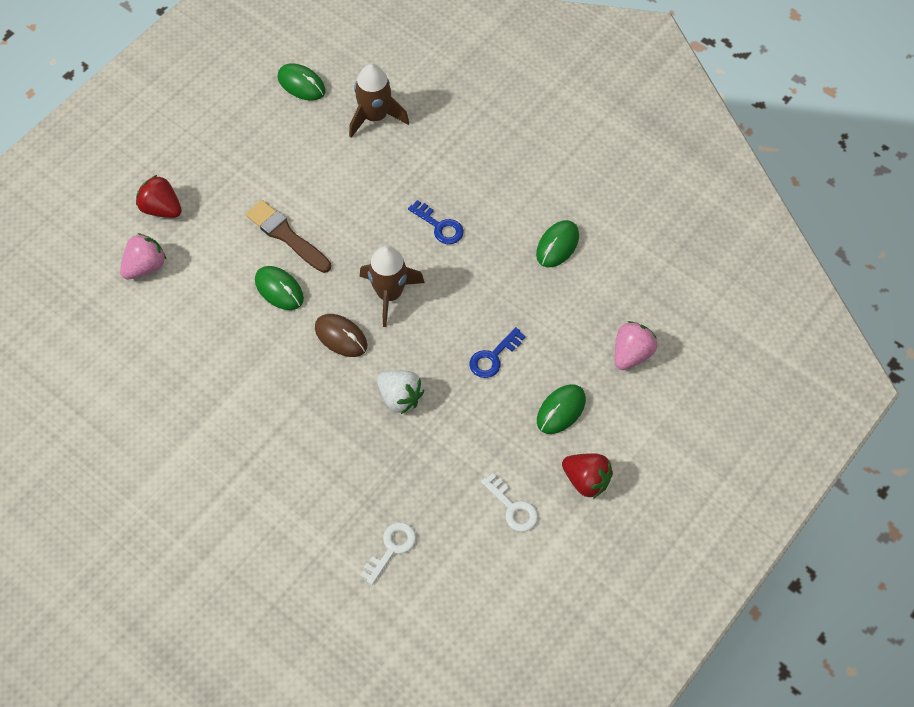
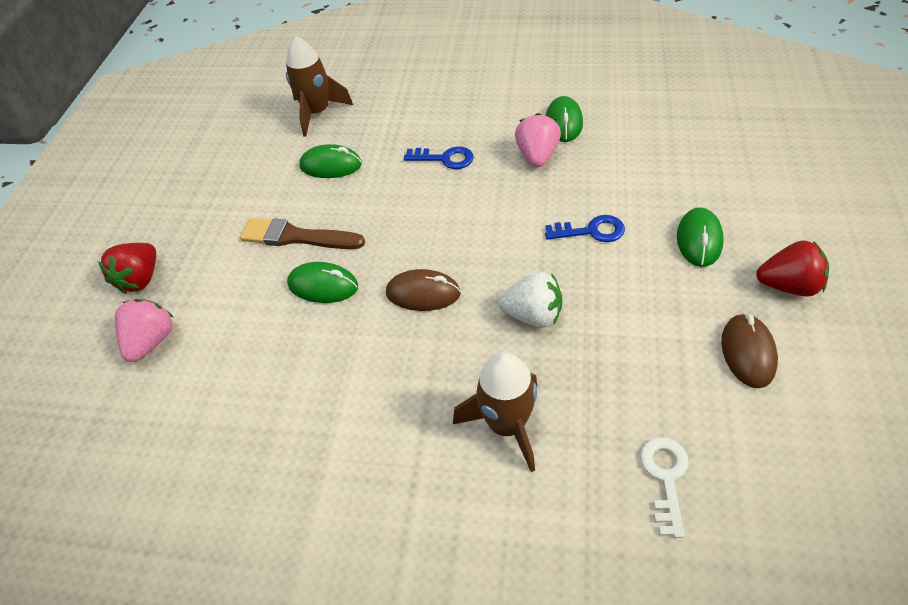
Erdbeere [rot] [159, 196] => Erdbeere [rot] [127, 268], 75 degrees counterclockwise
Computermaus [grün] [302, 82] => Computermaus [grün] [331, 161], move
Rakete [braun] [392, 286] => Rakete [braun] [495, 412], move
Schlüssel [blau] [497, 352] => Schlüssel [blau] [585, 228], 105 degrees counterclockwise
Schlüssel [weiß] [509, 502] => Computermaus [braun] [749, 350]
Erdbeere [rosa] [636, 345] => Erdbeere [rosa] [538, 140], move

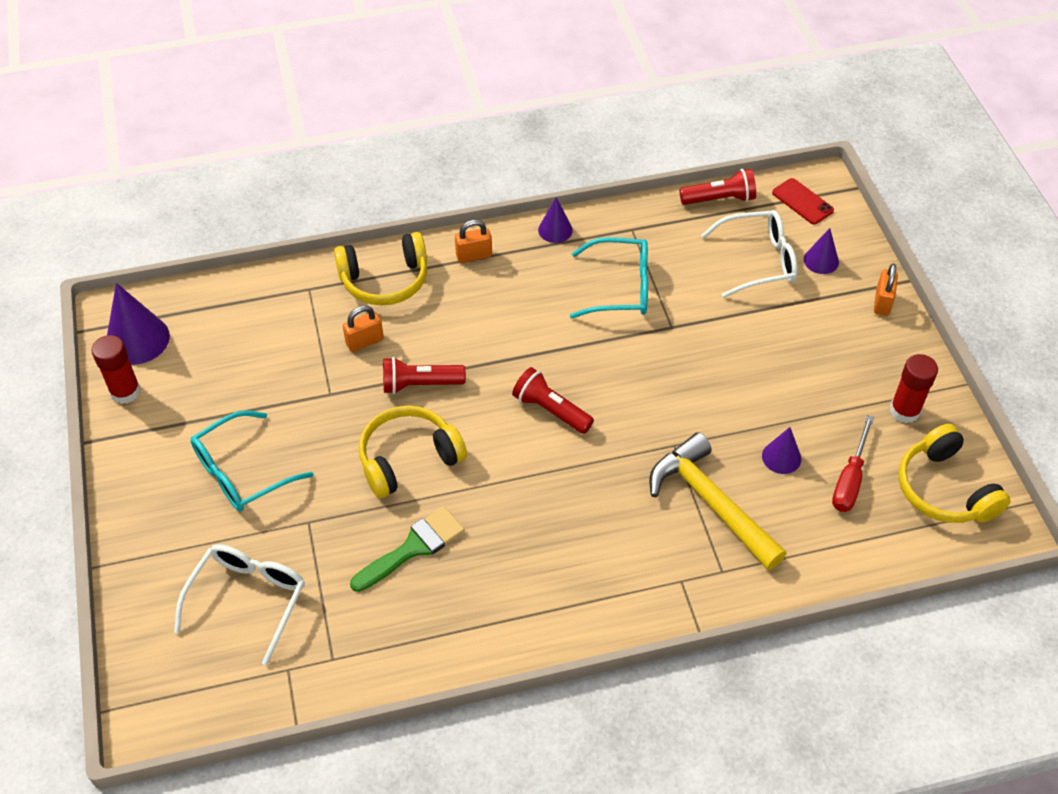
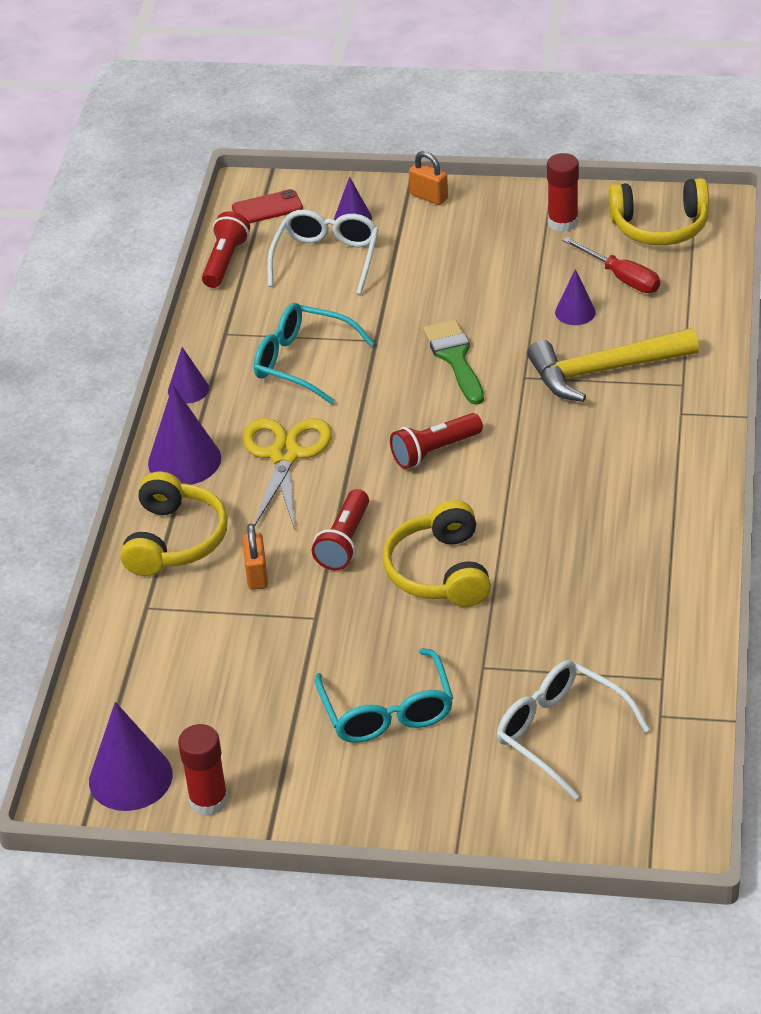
Pinsel [grün] [407, 549] => Pinsel [grün] [453, 362], move
Vorhängeschloss [orange] [473, 241] => Kegel [lila] [184, 435]
Brille [türkis] [609, 277] => Brille [türkis] [314, 353], 90 degrees counterclockwise
nothing => Schere [gelb] [287, 474]

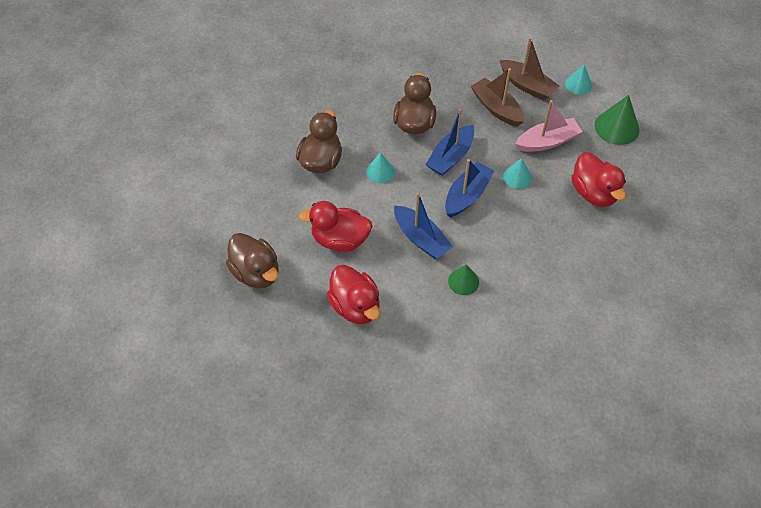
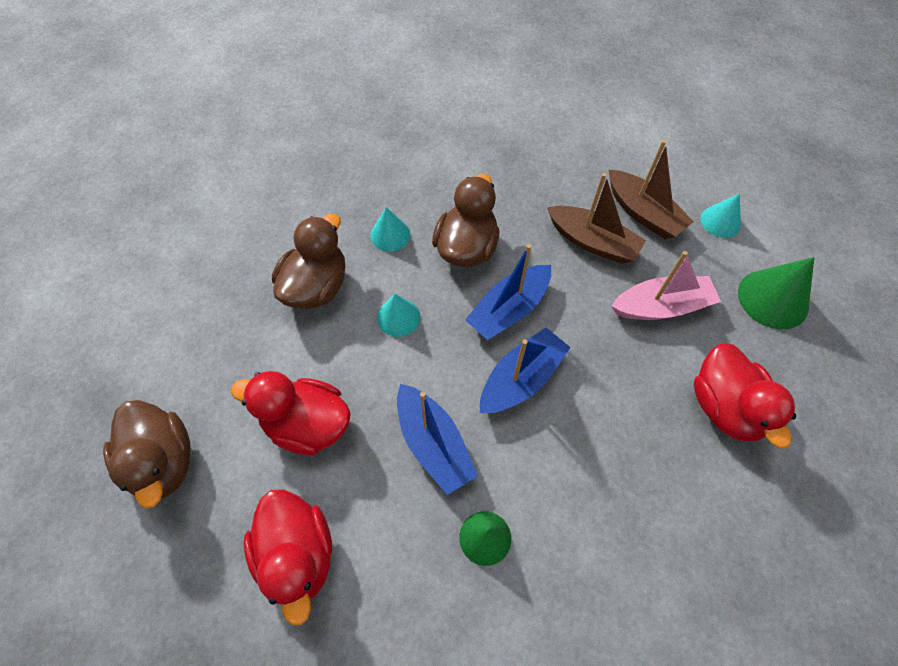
Boot [braun] [497, 97] => Boot [braun] [596, 218], 150 degrees clockwise
Kegel [türkis] [517, 173] => Kegel [türkis] [390, 229], move

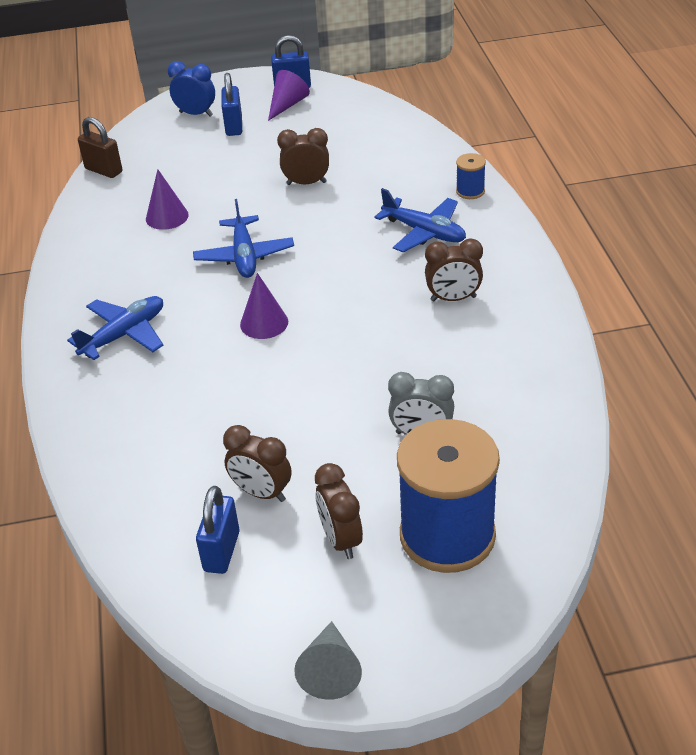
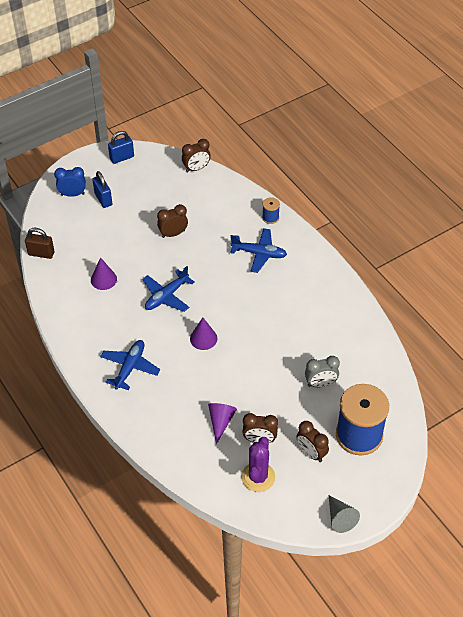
Flugzeug [blau] [243, 238] => Flugzeug [blau] [168, 289], 75 degrees clockwise
Vorhängeschloss [blau] [217, 530] => Kaktus [lila] [258, 464]
Kegel [lila] [289, 95] => Kegel [lila] [222, 423], move
Wecker [braun] [454, 270] => Wecker [braun] [196, 156], move

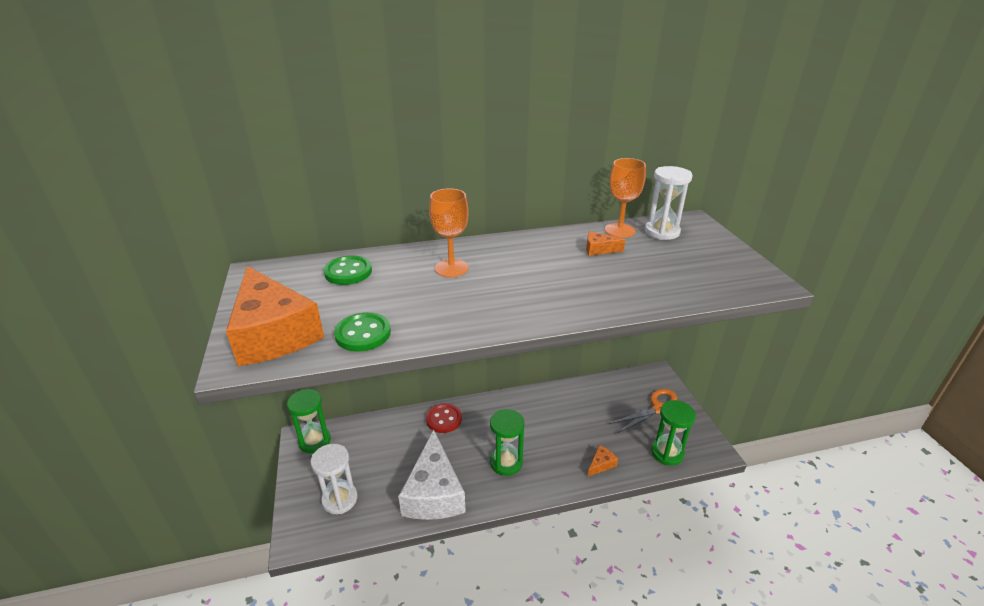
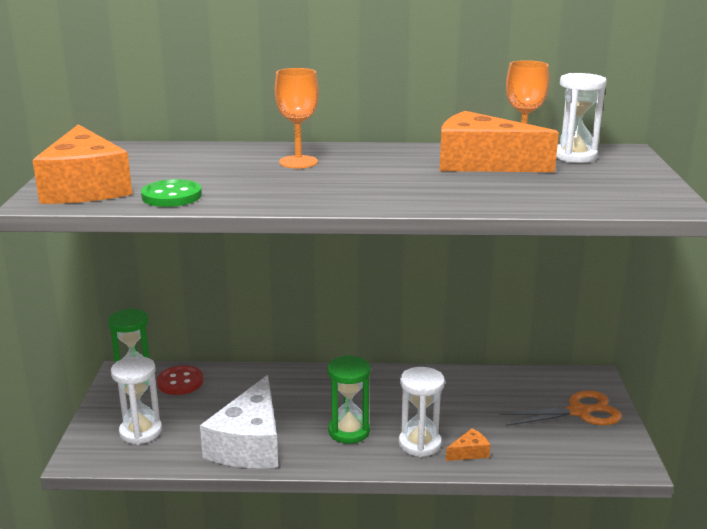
Knopf [grün] [348, 270] => nothing
Knopf [rot] [444, 418] => Knopf [rot] [180, 380], move
Käse [orange] [605, 243] => Käse [orange] [499, 141], x2.47
Sanduhr [grün] [673, 433] => nothing
nothing => Sanduhr [weiß] [422, 412]

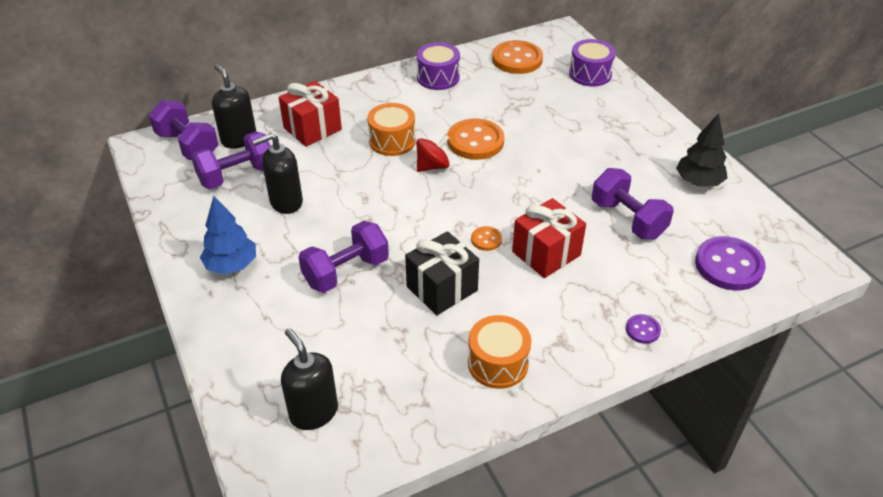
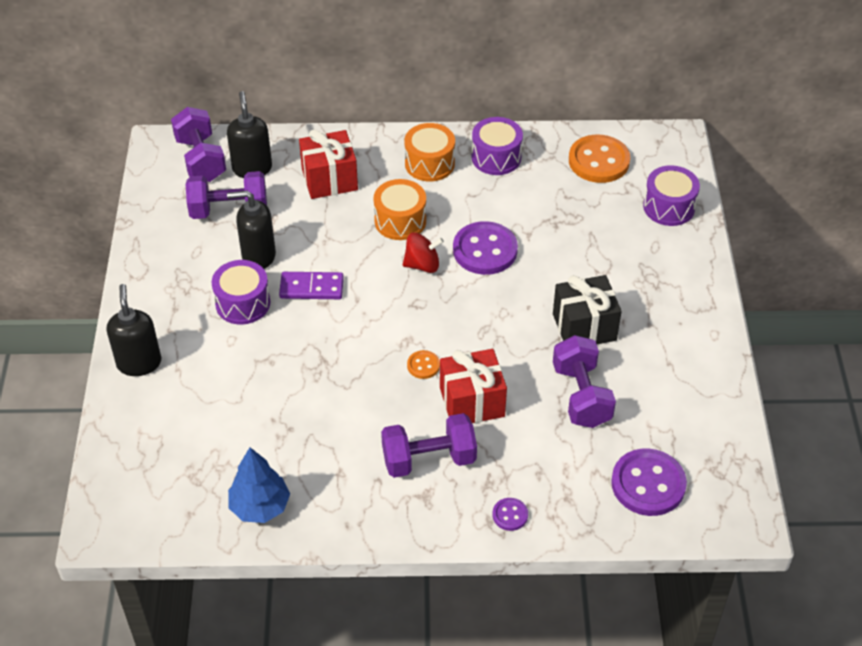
Baum [blau] [228, 235] => Baum [blau] [259, 485], move
Seifenspender [schwarz] [309, 379] => Seifenspender [schwarz] [134, 330], move
Hantel [lila] [343, 257] => Hantel [lila] [429, 445], move
Geschenk [schwarz] [442, 273] => Geschenk [schwarz] [587, 309], move
Knopf [orange] [475, 139] => Knopf [lila] [485, 248]
Trommel [orange] [499, 352] => Trommel [orange] [430, 152], move
Baum [schwarz] [702, 150] => nothing
nothing => Trommel [lila] [240, 292]
nothing => Dominostein [lila] [311, 285]

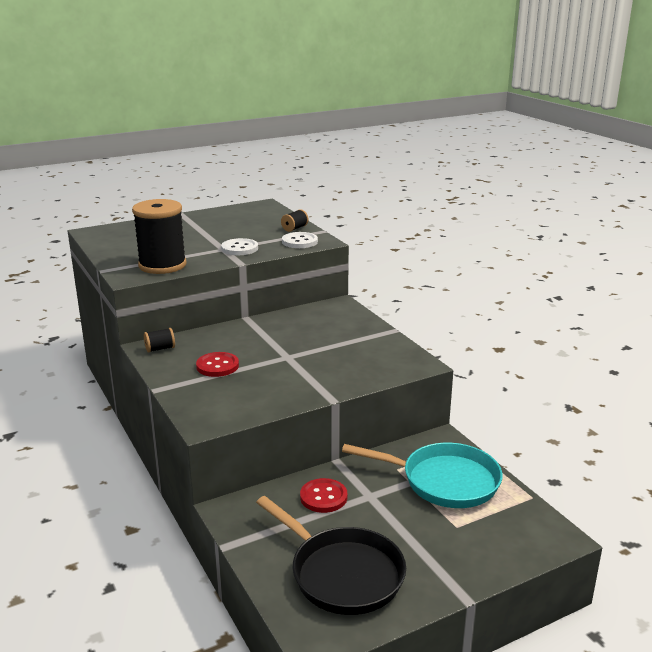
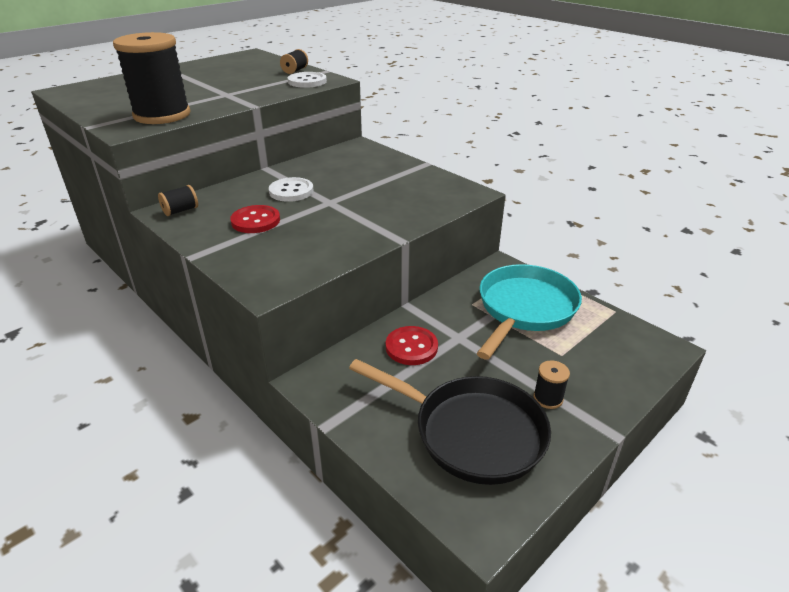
Knopf [weiß] [239, 246] => Knopf [weiß] [291, 189], move
Pfanne [türkis] [422, 475] => Pfanne [türkis] [529, 312], 60 degrees counterclockwise
nothing => Garnrolle [schwarz] [551, 384]

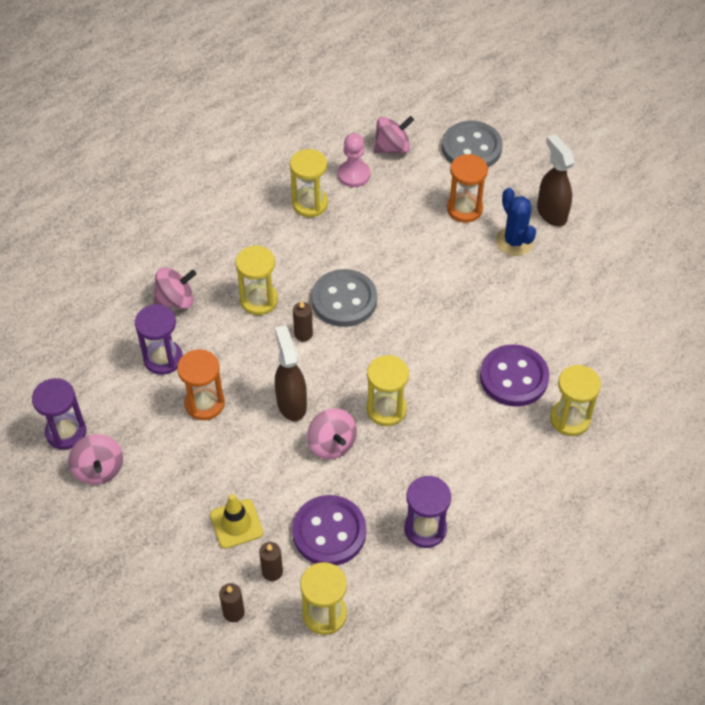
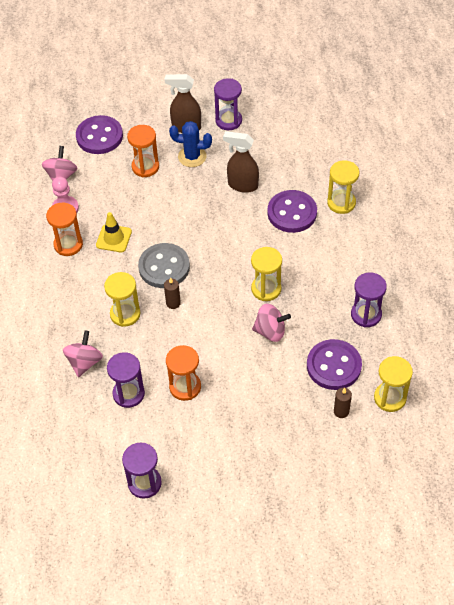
Kreisel [rosa] [95, 459] => nothing
Leitkegel [gelb] [236, 521] => Leitkegel [gelb] [114, 232], move
Kerze [braun] [232, 602] => nothing
Sprühflasche [braun] [291, 373] => Sprühflasche [braun] [241, 162], move
Sanduhr [gelb] [309, 183] => Sanduhr [orange] [64, 229]
Knopf [grau] [472, 144] => Knopf [lila] [99, 134]
nothing => Sanduhr [lila] [228, 104]

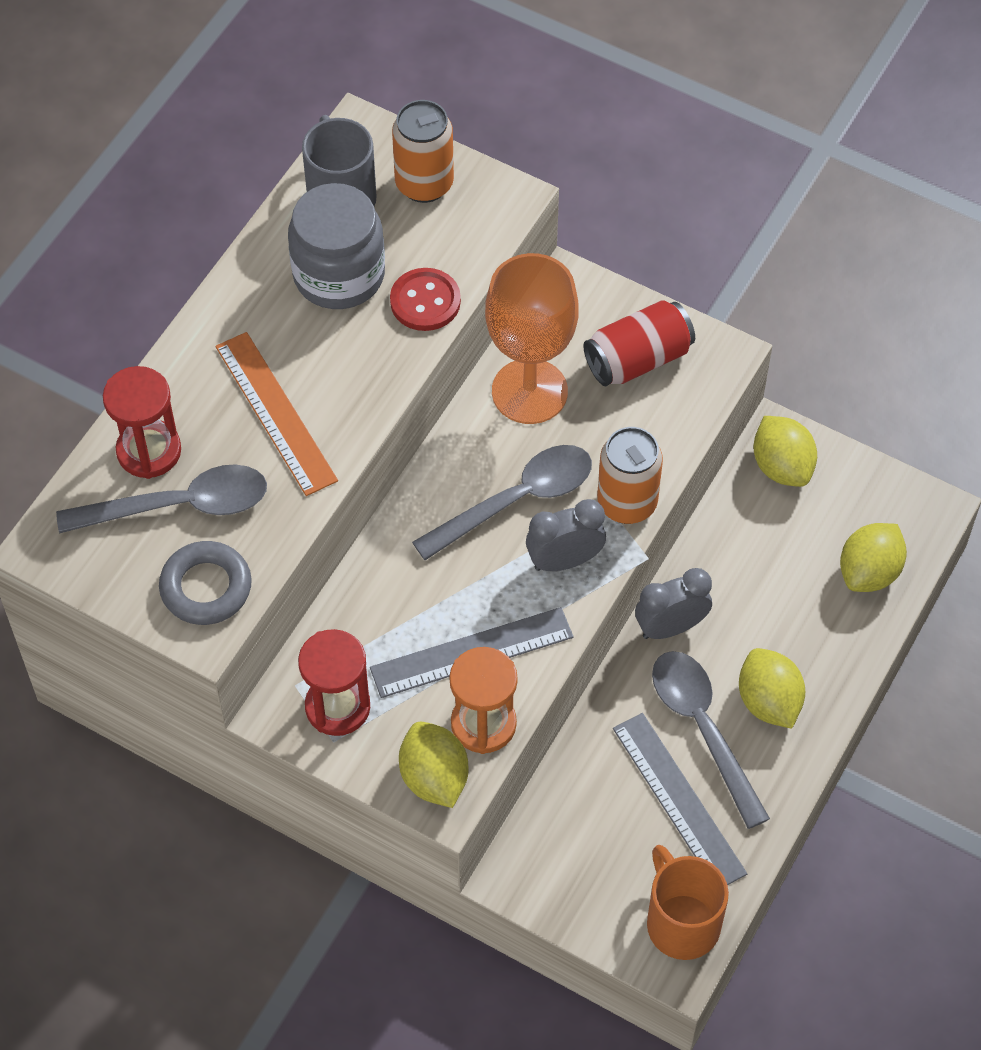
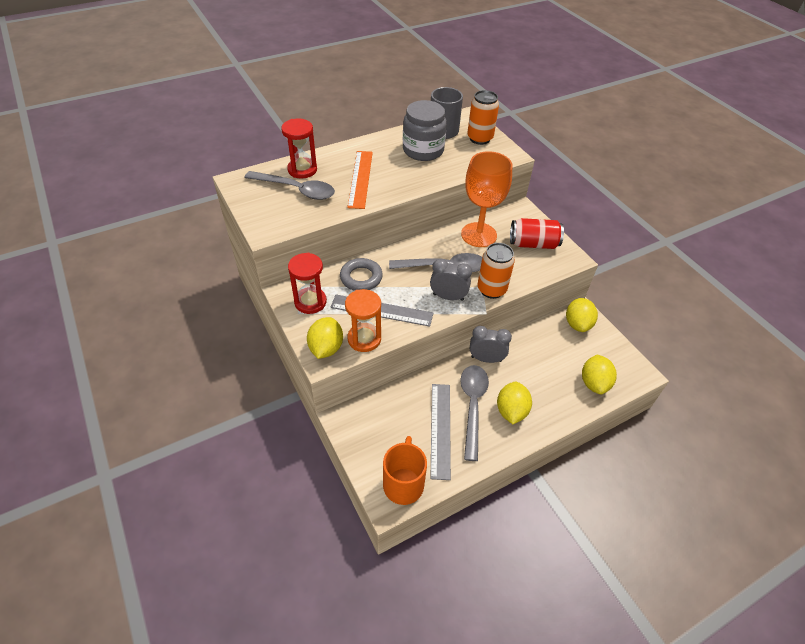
Ring [grau] [205, 583] => Ring [grau] [361, 274], move
Knopf [rot] [425, 299] => nothing
Zitrone [gelb] [873, 557] => Zitrone [gelb] [599, 374], 60 degrees counterclockwise

